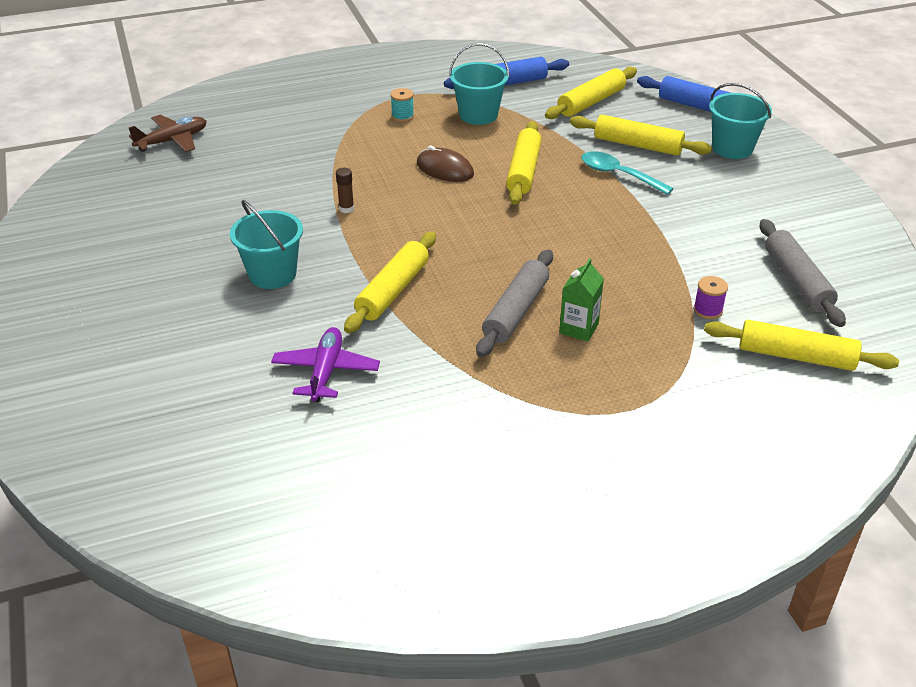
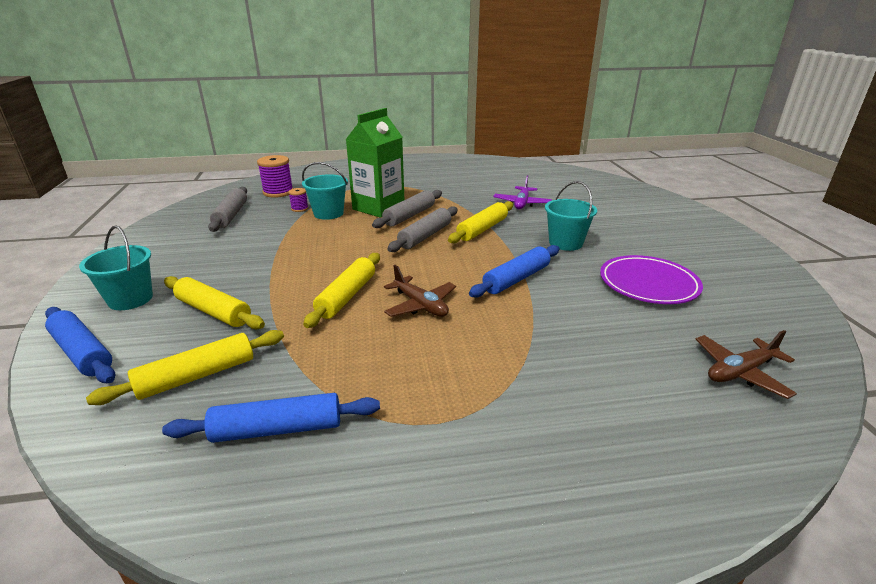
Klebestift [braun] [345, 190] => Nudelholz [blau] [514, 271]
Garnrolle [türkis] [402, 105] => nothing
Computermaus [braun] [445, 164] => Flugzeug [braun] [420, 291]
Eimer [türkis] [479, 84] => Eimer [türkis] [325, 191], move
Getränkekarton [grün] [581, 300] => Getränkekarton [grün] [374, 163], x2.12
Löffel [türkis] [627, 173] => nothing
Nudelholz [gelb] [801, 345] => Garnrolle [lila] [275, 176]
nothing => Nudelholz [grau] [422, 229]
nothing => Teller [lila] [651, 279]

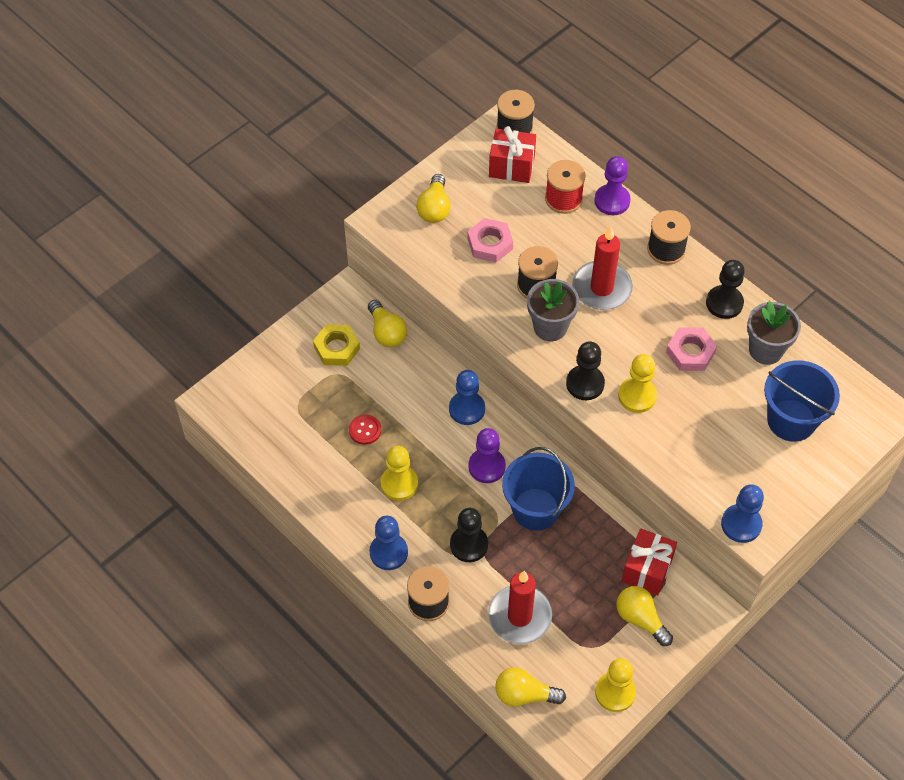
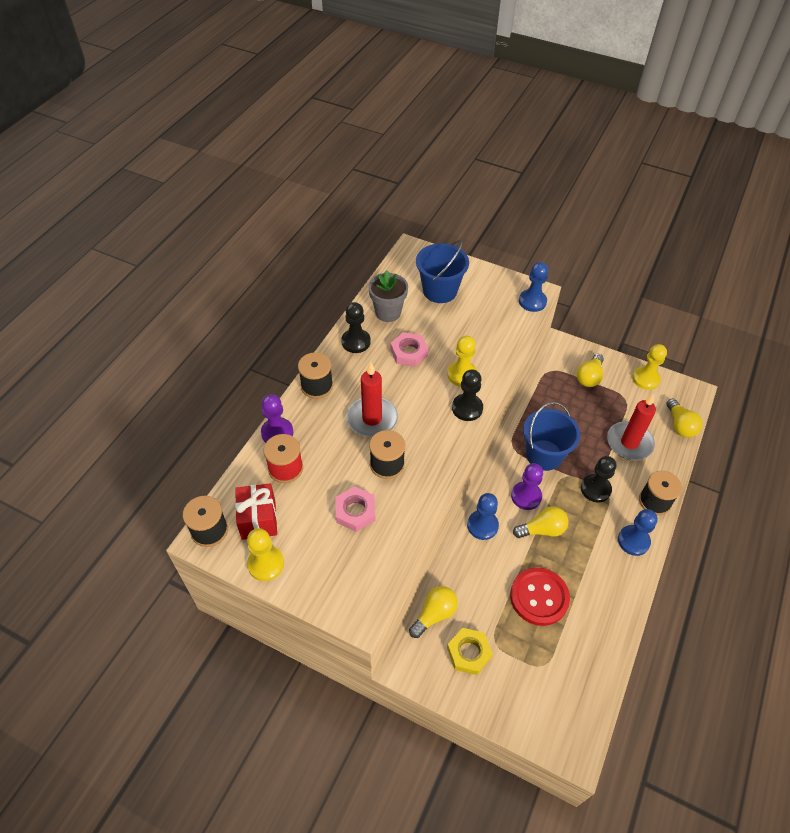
Knopf [rot] [365, 430] => Knopf [rot] [540, 596], x1.99
Bauer [gelb] [399, 473] => Bauer [gelb] [265, 554], move
Glühbirne [gelb] [433, 198] => Glühbirne [gelb] [541, 522], move
Blumentopf [grau] [553, 310] => nothing
Geschenk [rot] [649, 562] => nothing

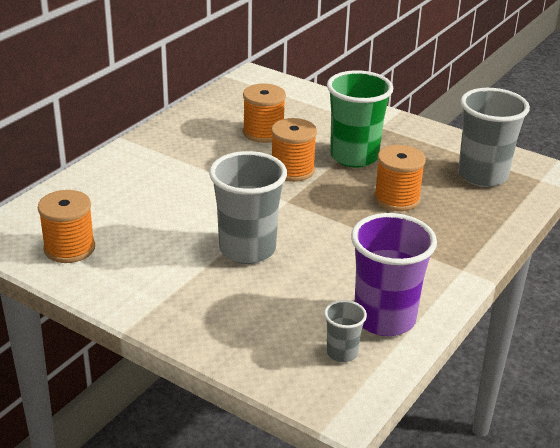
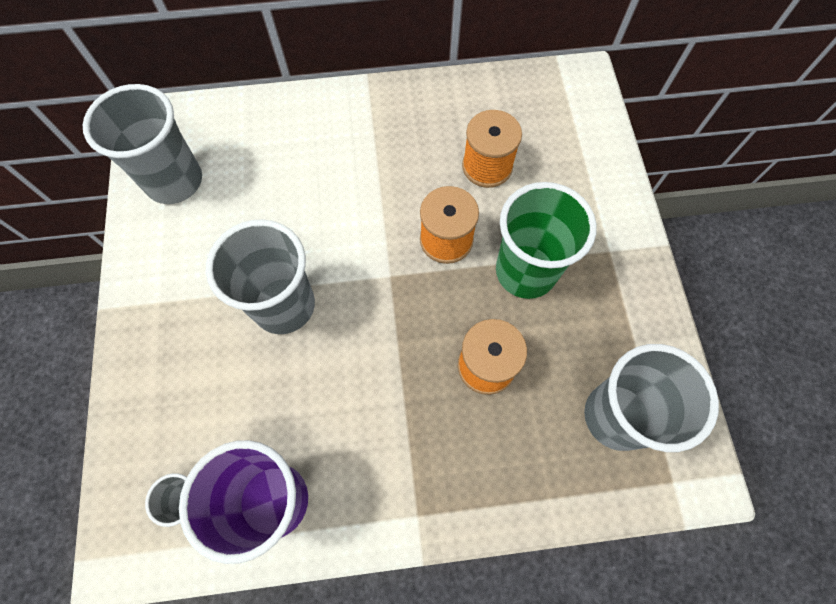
Garnrolle [orange] [66, 226] => Becher [grau] [142, 144]

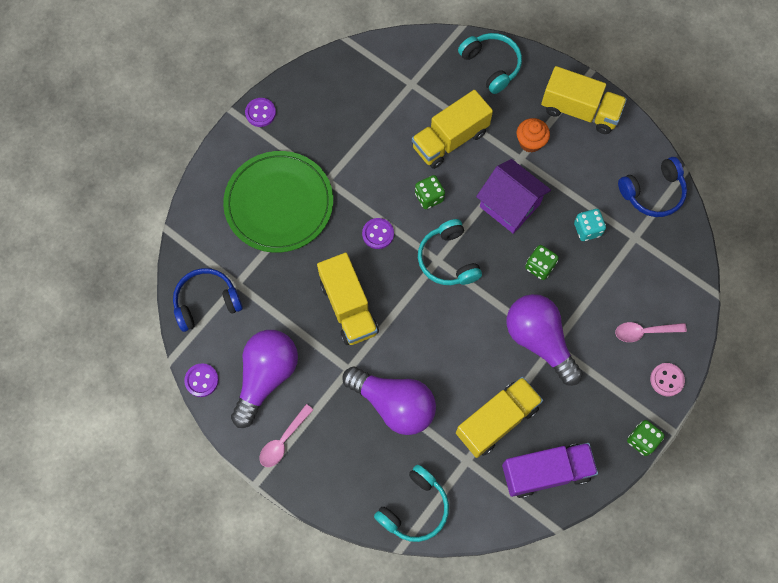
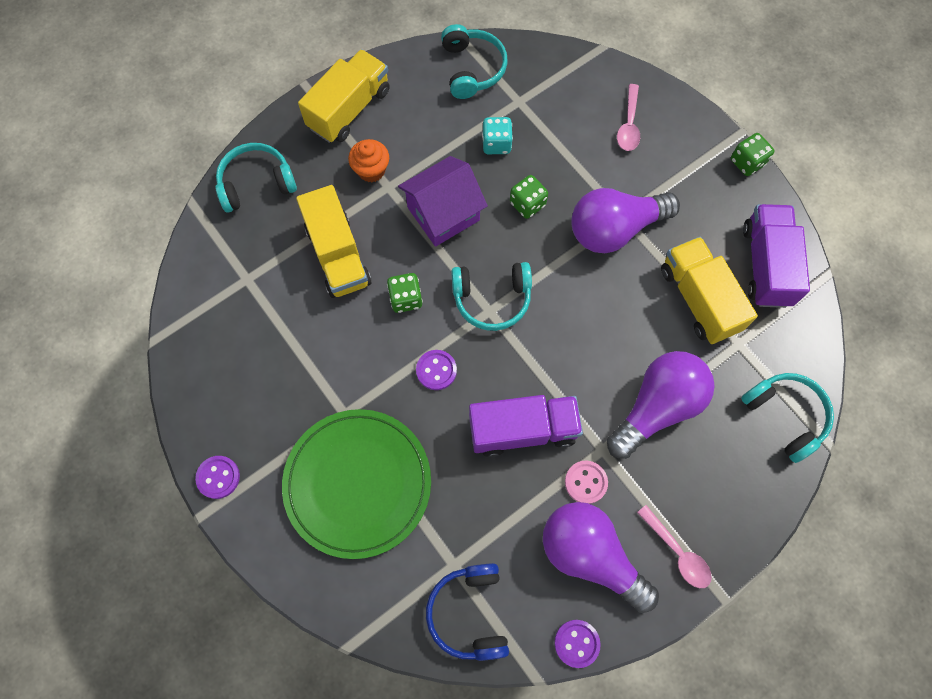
Lastwagen [gelb] [348, 299] => Lastwagen [lila] [526, 426]
Kopfhörer [blau] [652, 187] => Kopfhörer [türkis] [474, 61]
Knopf [rosa] [667, 380] => Knopf [rosa] [586, 482], move

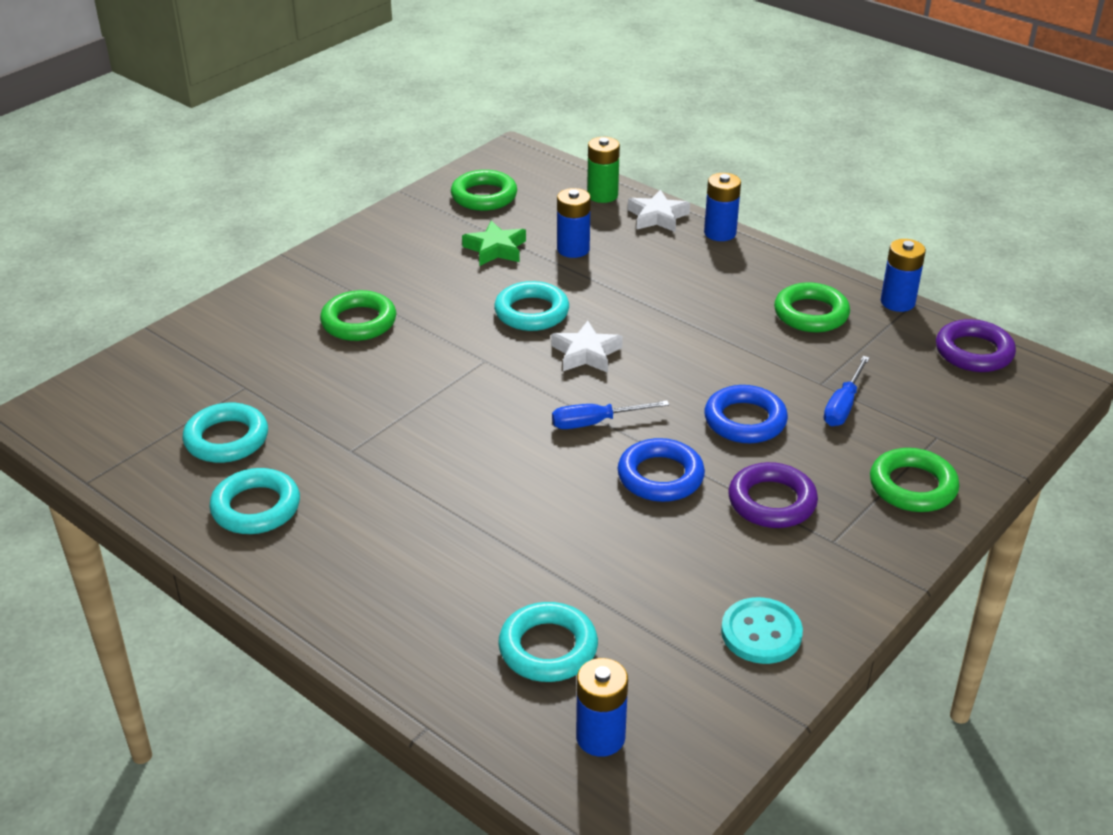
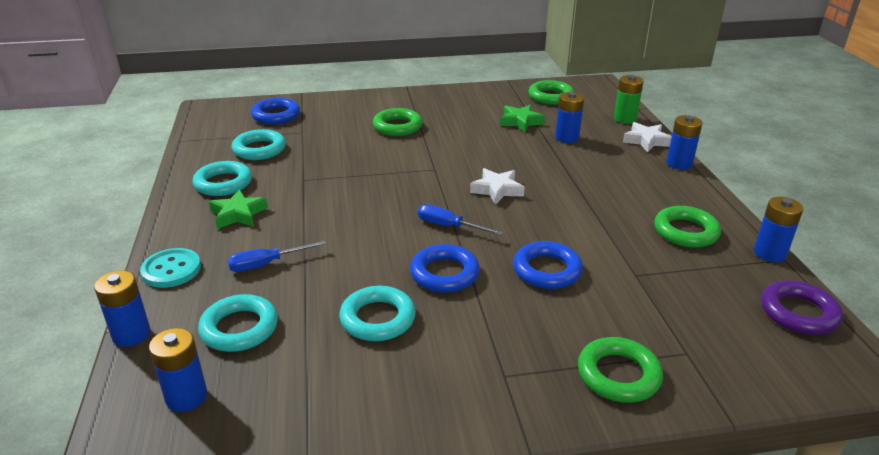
Ring [türkis] [531, 306] => Ring [türkis] [377, 313], move
Knopf [türkis] [762, 630] => Knopf [türkis] [170, 268], move
Ring [lila] [773, 495] => nothing
Schraubenzieher [blau] [847, 391] => Schraubenzieher [blau] [277, 256], move
nothing => Batterie [blau] [122, 308]
nothing => Stern [grün] [238, 209]
nothing => Ring [blau] [275, 111]

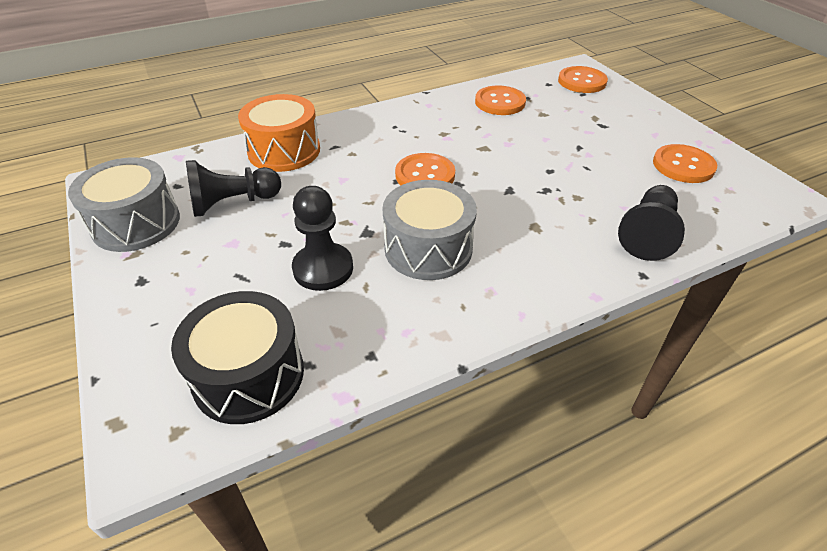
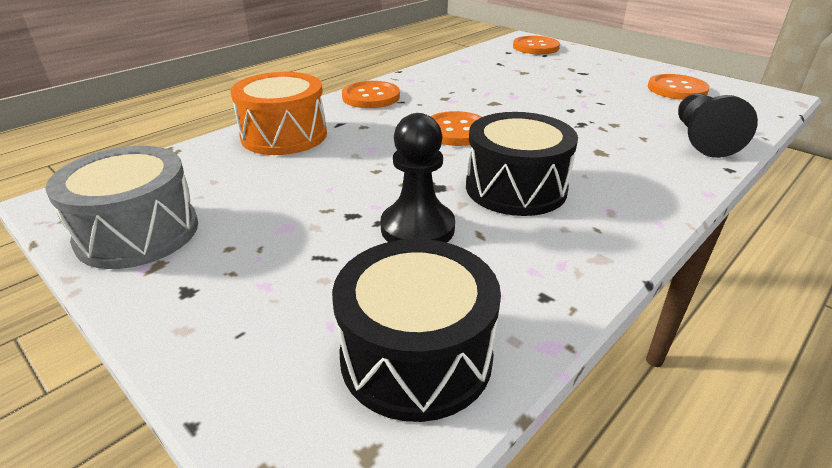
Bauer [schwarz] [233, 188] => nothing
Trommel [grau] [429, 230] => Trommel [schwarz] [522, 164]
Knopf [orange] [500, 100] => Knopf [orange] [371, 94], move

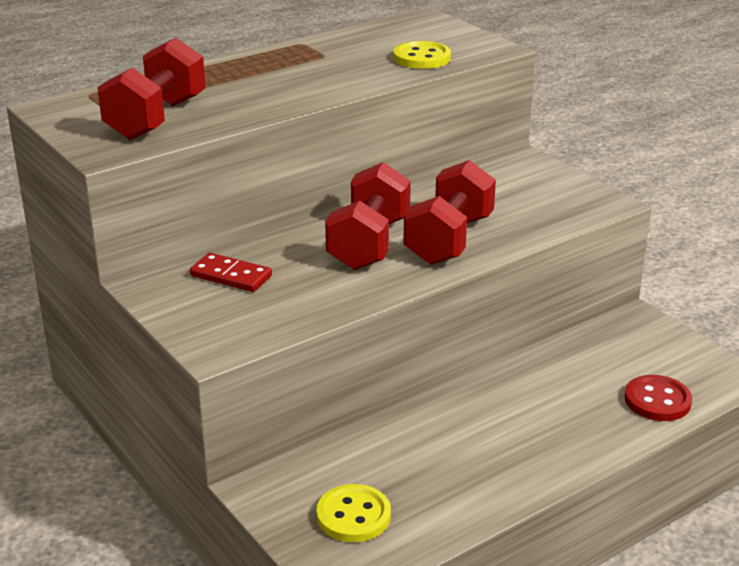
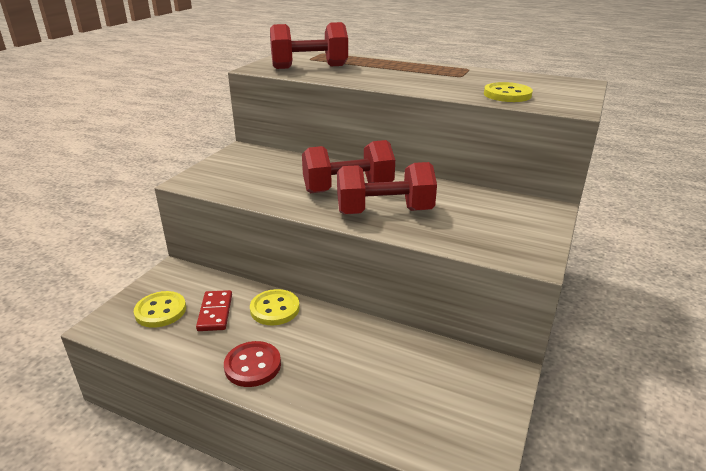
Dominostein [rot] [231, 272] => Dominostein [rot] [214, 310], move
Knopf [rot] [658, 398] => Knopf [rot] [252, 364], move
nothing => Knopf [gelb] [275, 307]

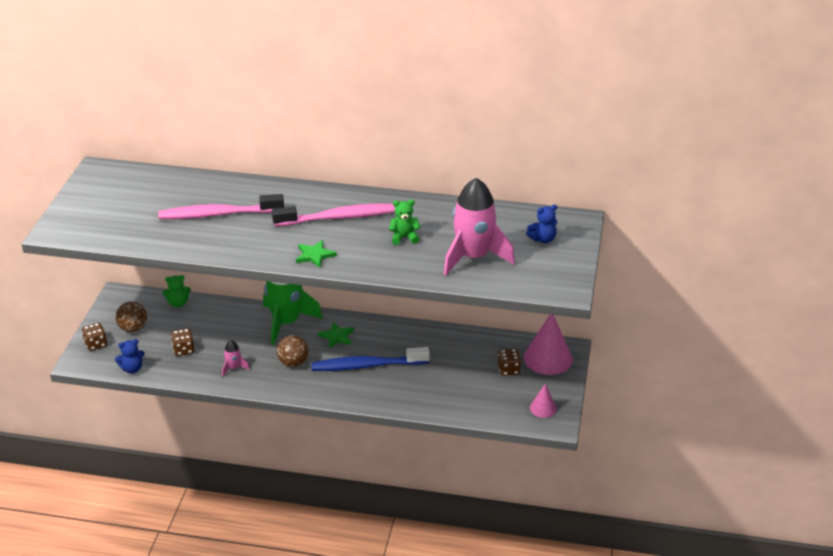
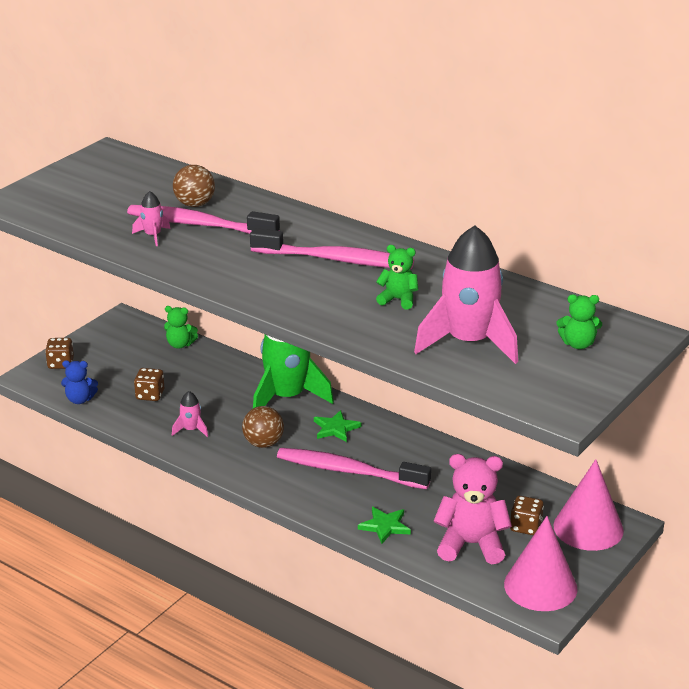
Ball [braun] [131, 316] => Ball [braun] [194, 186], move
Stern [grün] [316, 254] => Stern [grün] [384, 525], move
Zahnbürste [blau] [370, 359] => Zahnbürste [rosa] [354, 468]
Teddybär [blau] [541, 223] => Teddybär [grün] [579, 321]
Kegel [rosa] [543, 401] => Kegel [rosa] [541, 563], x1.90
nothing => Rakete [rosa] [151, 218]
nothing => Teddybär [rosa] [473, 509]

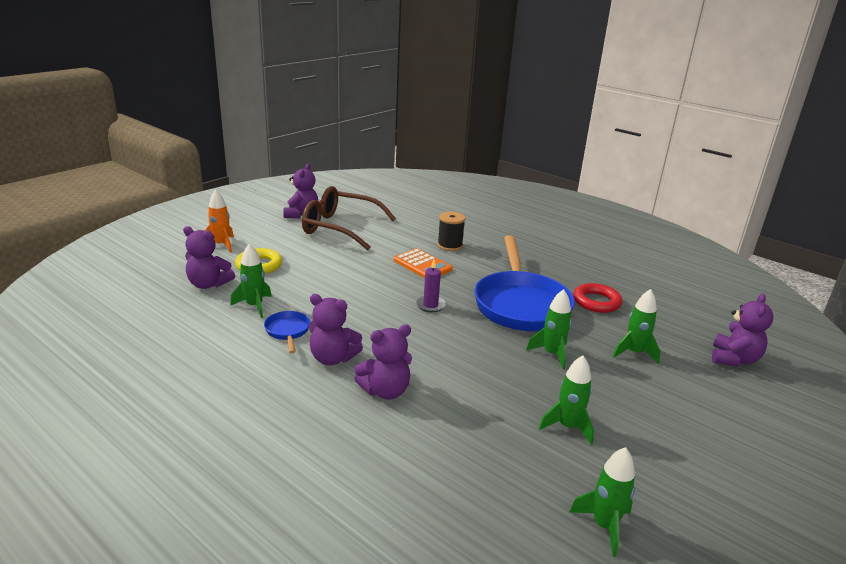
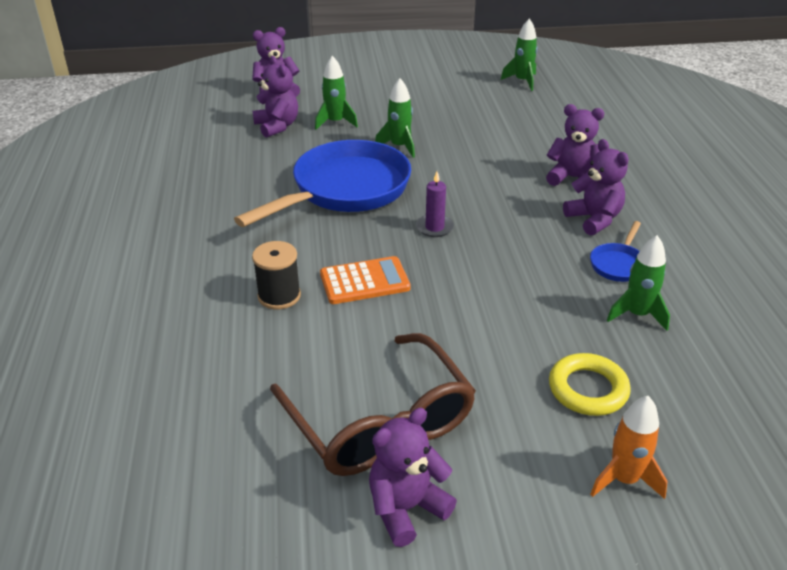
Teddybär [lila] [209, 257] => Teddybär [lila] [275, 97], move
Taschenrechner [orange] [423, 263] => Taschenrechner [orange] [365, 280], 75 degrees clockwise
Rakete [grün] [566, 400] => nothing
Ring [rot] [597, 298] => nothing

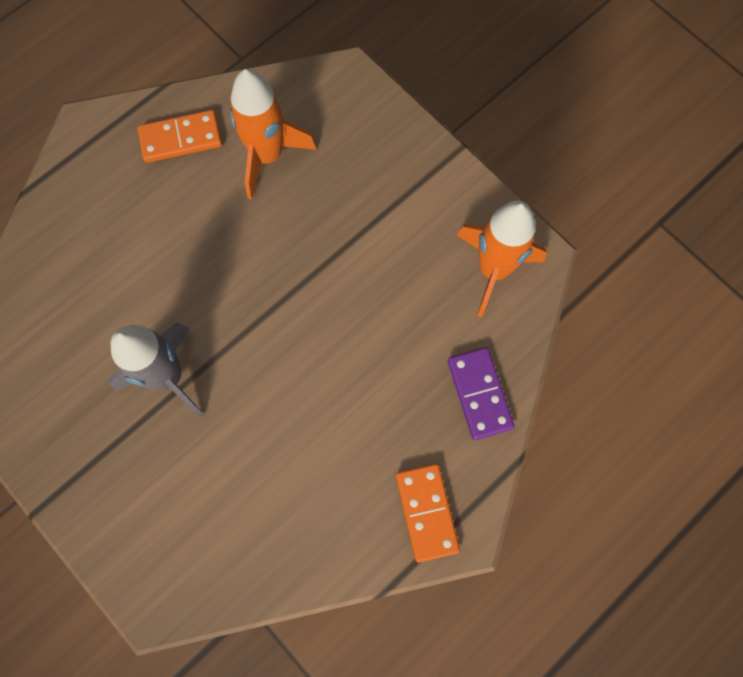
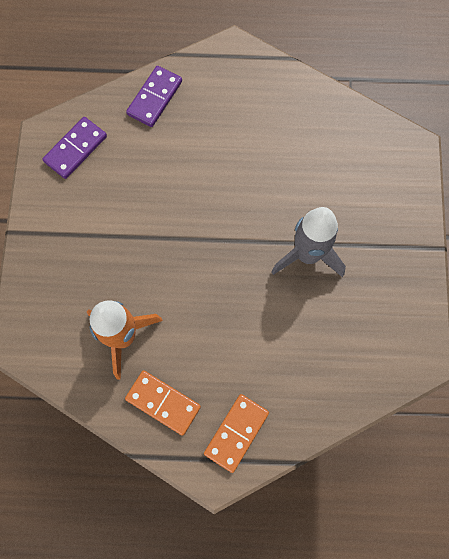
Dominostein [orange] [428, 513] => Dominostein [orange] [236, 433], move
Rakete [orange] [502, 259] => Dominostein [lila] [74, 148]

